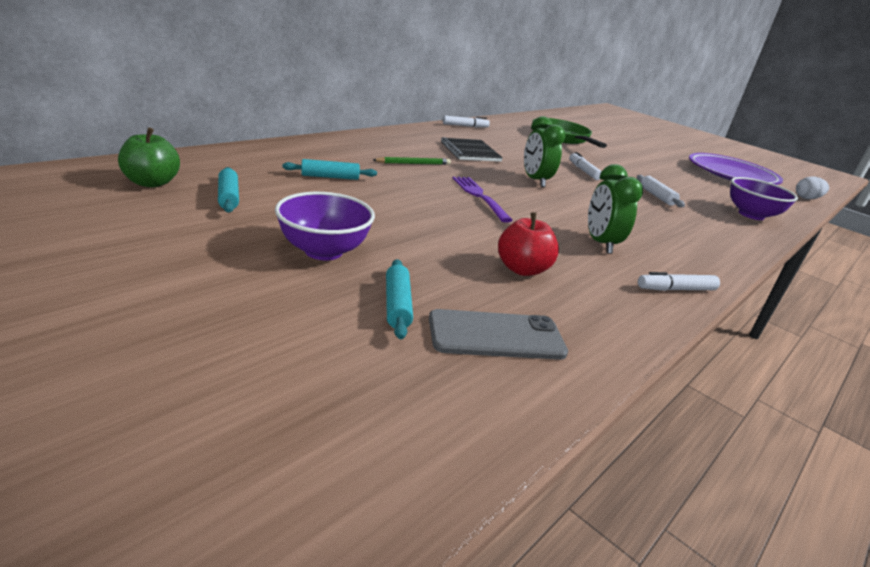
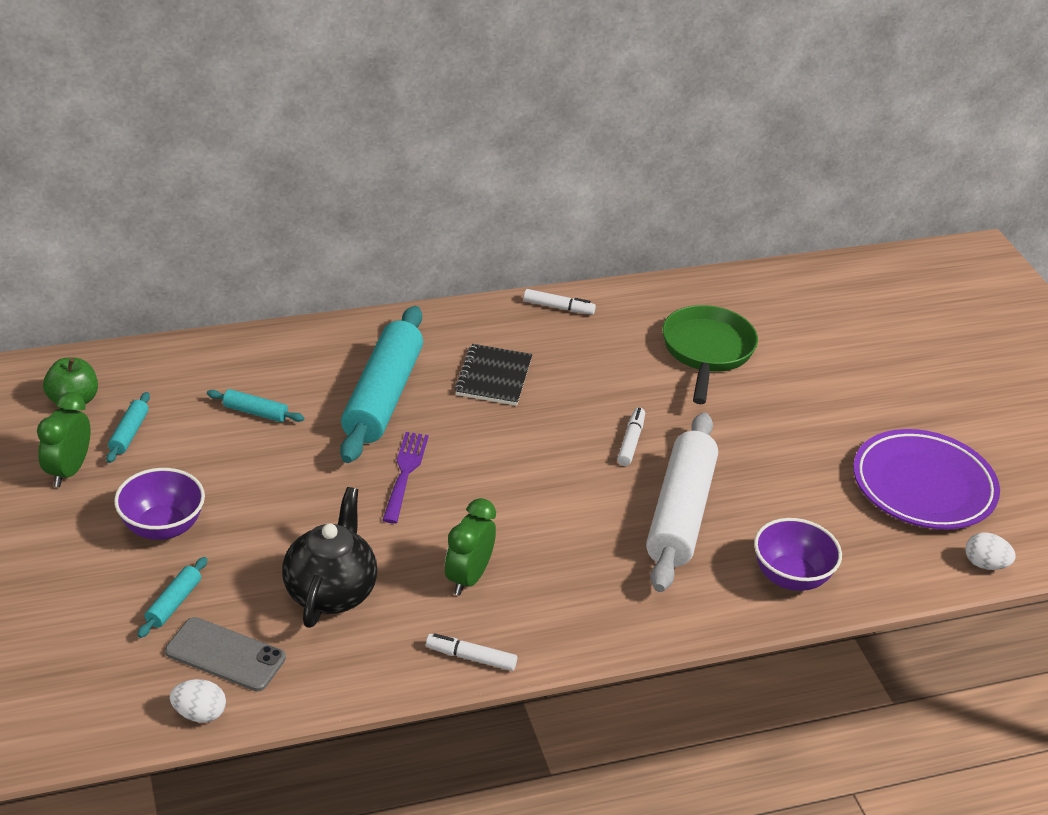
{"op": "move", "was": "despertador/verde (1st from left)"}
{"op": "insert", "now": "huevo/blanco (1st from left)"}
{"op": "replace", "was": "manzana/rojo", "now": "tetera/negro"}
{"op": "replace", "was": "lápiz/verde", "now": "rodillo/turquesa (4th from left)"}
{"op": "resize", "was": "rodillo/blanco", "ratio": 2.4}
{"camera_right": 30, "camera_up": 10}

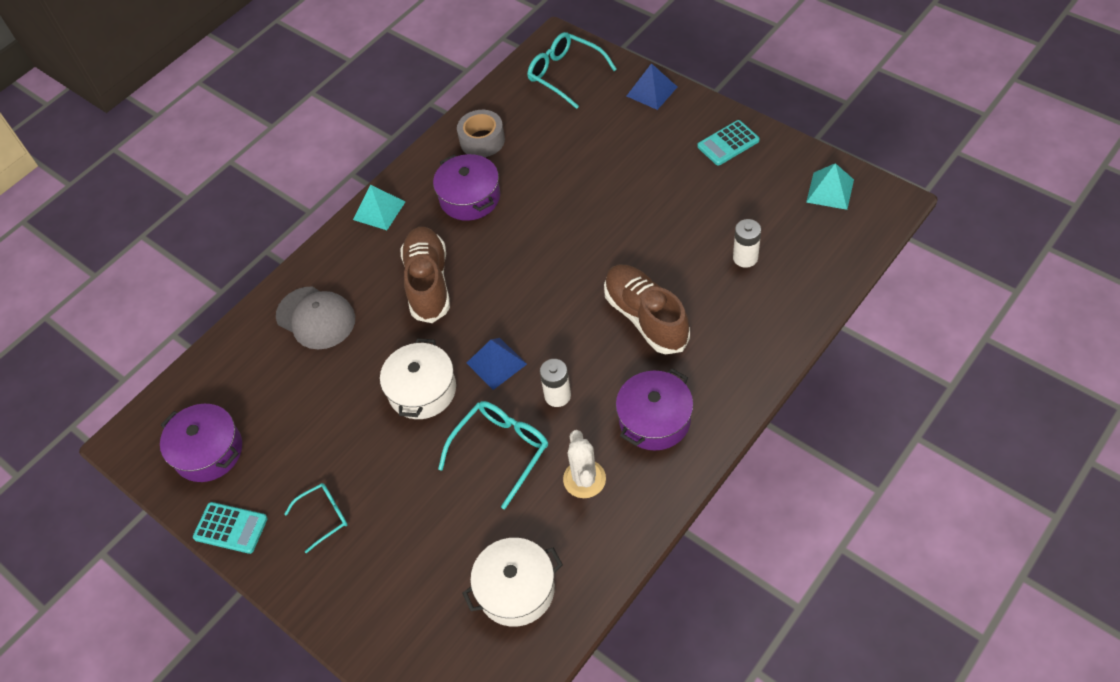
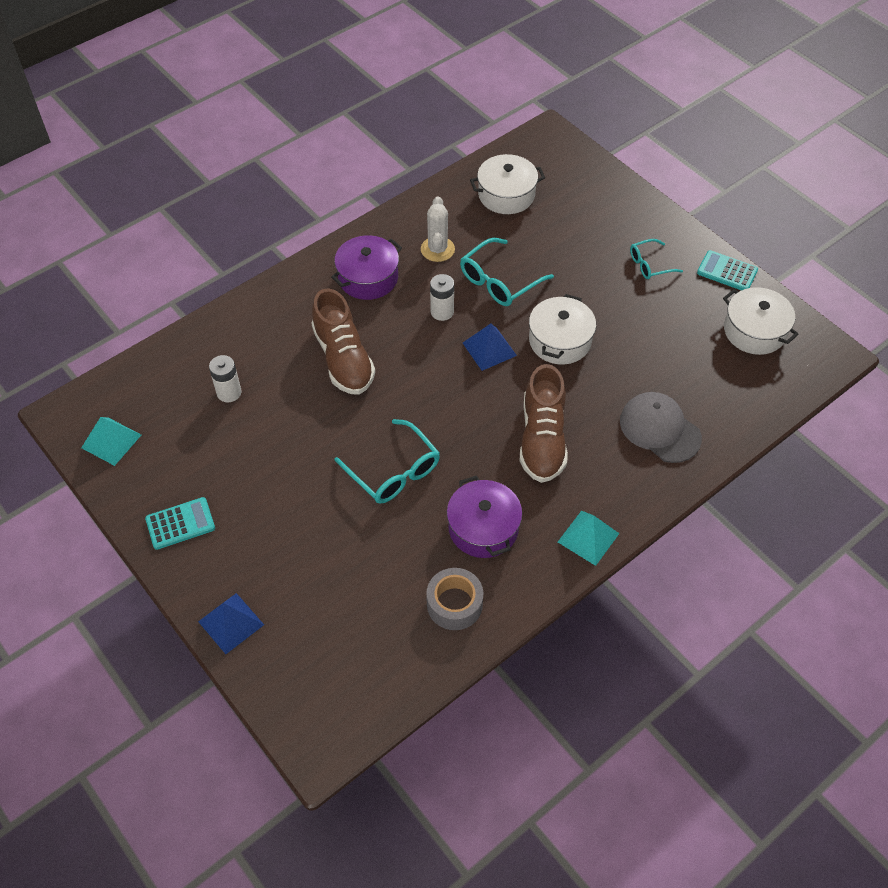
{"op": "move", "was": "gafas/turquesa (3rd from left in the first image)", "now": "gafas/turquesa (1st from left)"}
{"op": "recolor", "was": "olla/morado (1st from left)", "now": "olla/blanco (3rd from left)"}
{"camera_right": -175, "camera_up": 0}

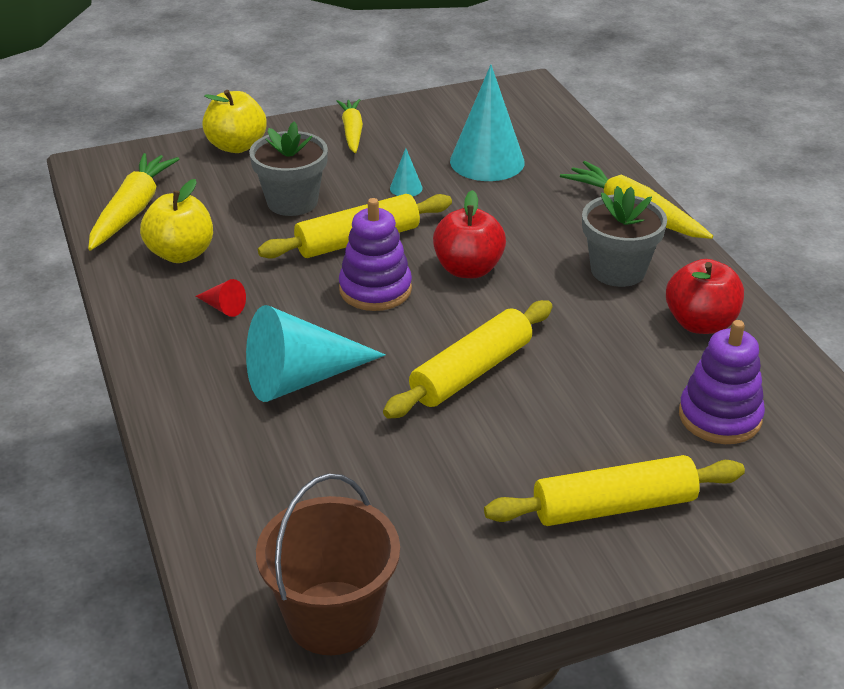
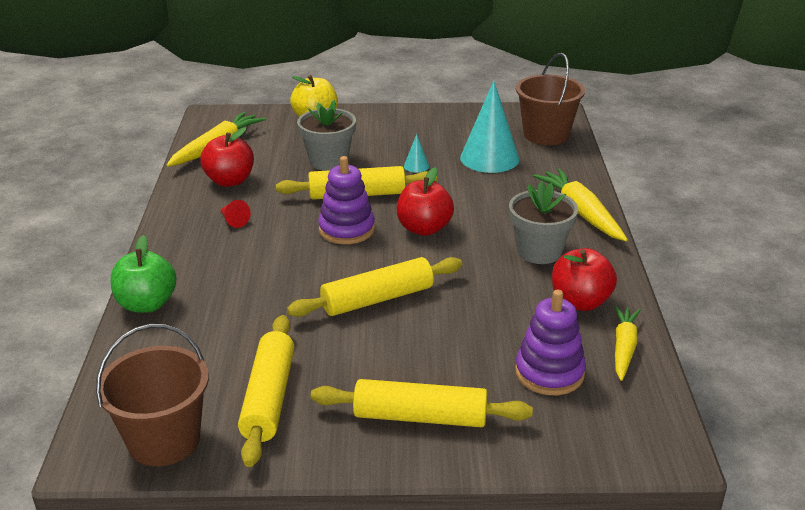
{"op": "insert", "now": "manzana/verde"}
{"op": "recolor", "was": "manzana/amarillo (1st from left)", "now": "manzana/rojo (1st from left)"}
{"op": "insert", "now": "rodillo/amarillo (1st from left)"}
{"op": "insert", "now": "balde/marrón (2nd from left)"}
{"op": "move", "was": "zanahoria/amarillo (2nd from left in the first image)", "now": "zanahoria/amarillo (3rd from left)"}
{"op": "delete", "was": "cono/turquesa (1st from left)"}
{"camera_right": 20, "camera_up": -5}

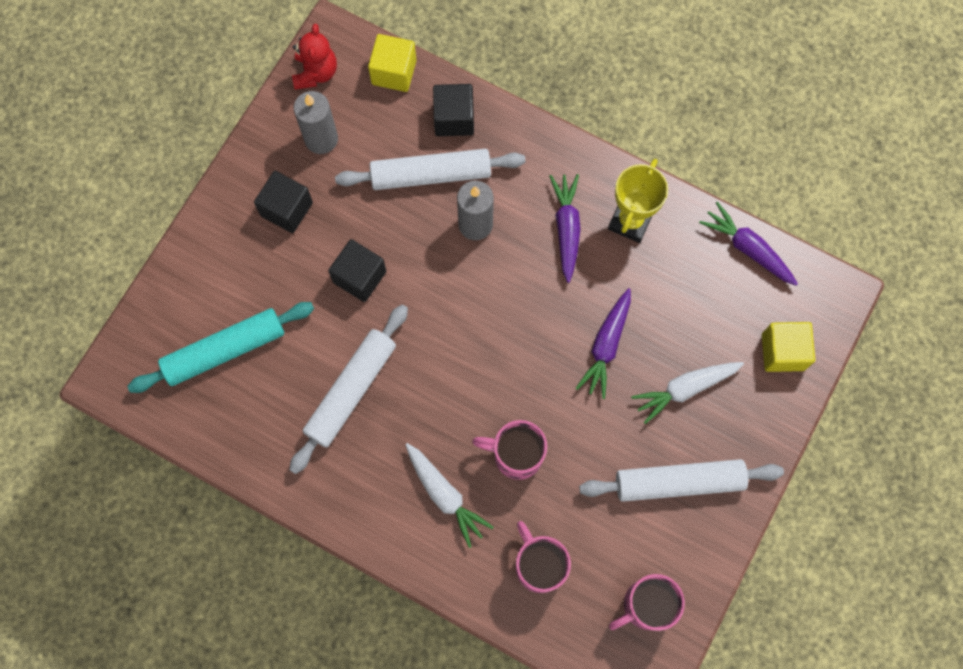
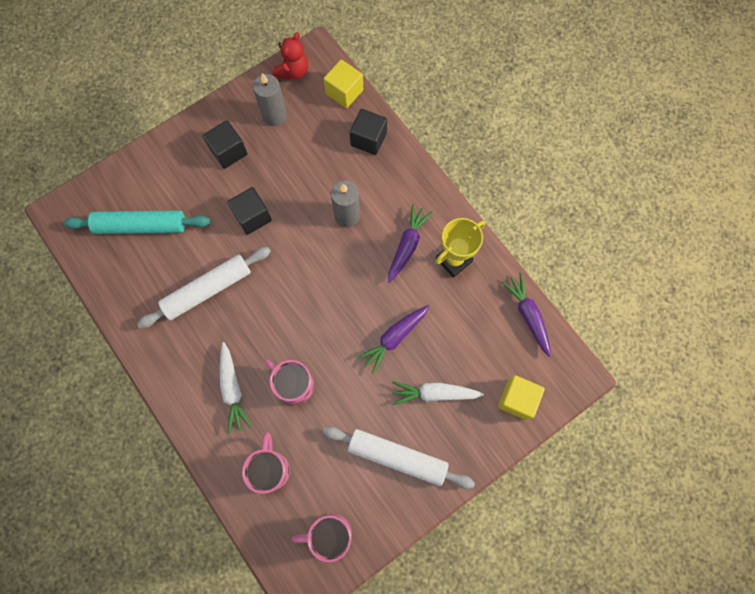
{"op": "delete", "was": "rodillo/blanco (2nd from left)"}
{"camera_right": 25, "camera_up": 0}

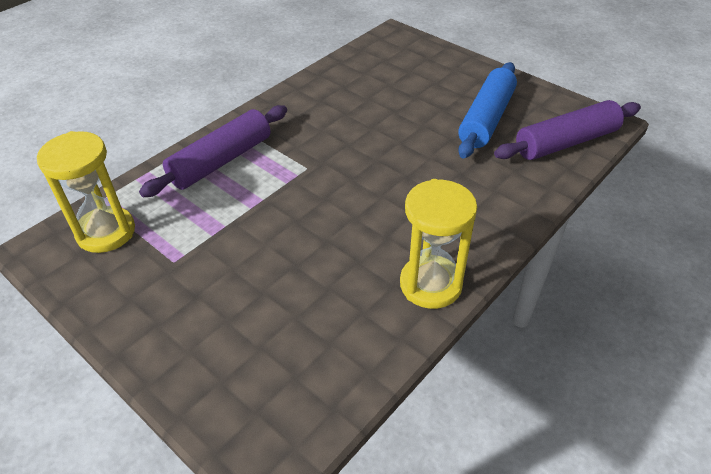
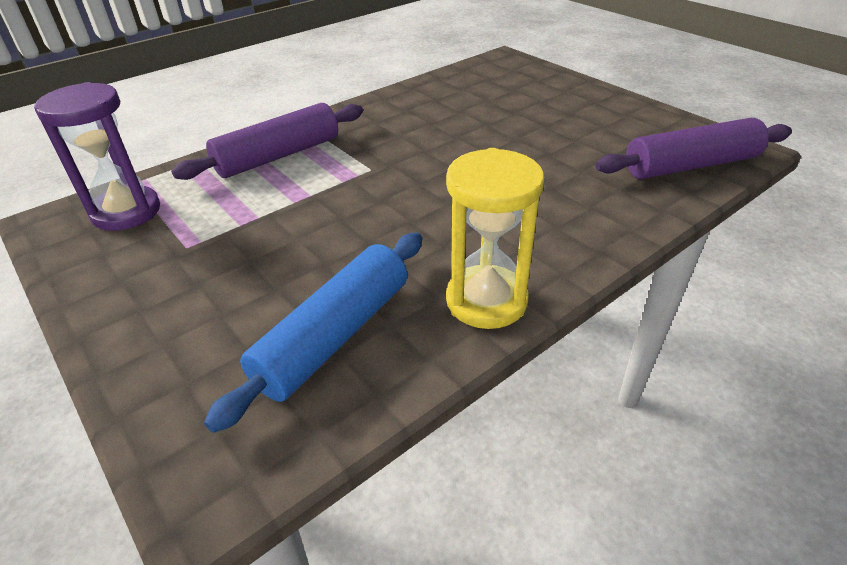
{"op": "recolor", "was": "reloj de arena/amarillo (1st from left)", "now": "reloj de arena/morado"}
{"op": "move", "was": "rodillo/azul"}
{"camera_right": 10, "camera_up": -5}

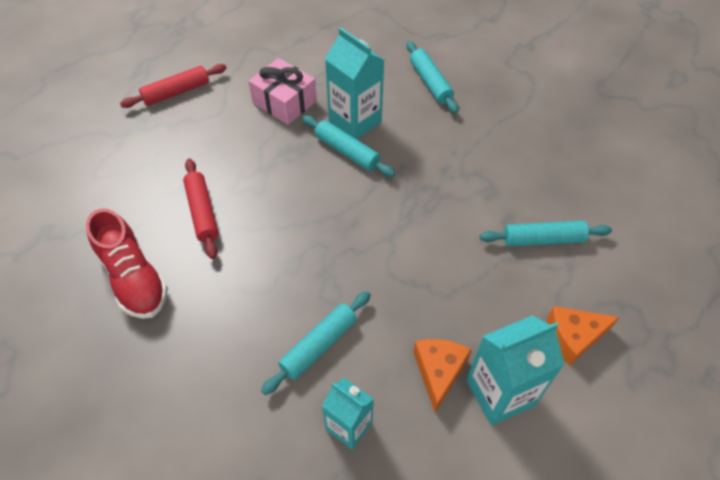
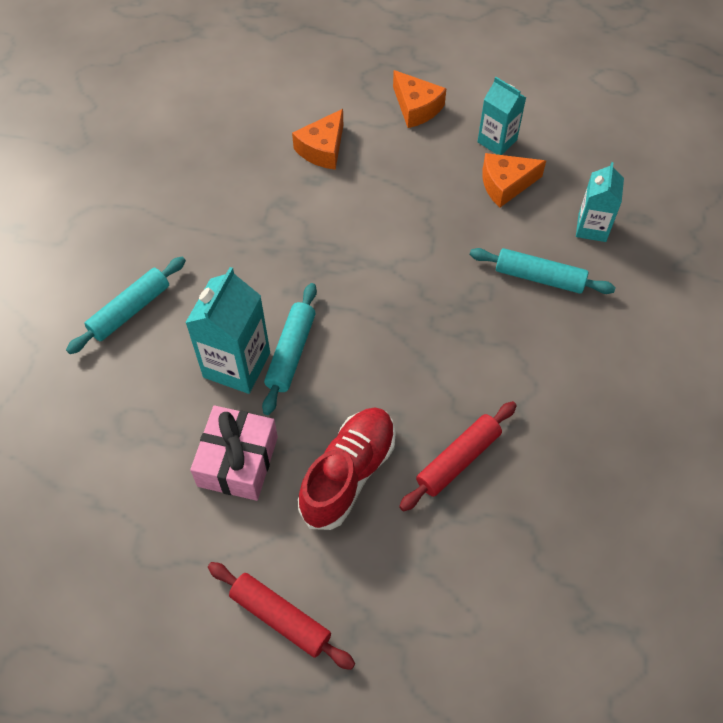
{"op": "replace", "was": "rodillo/turquesa (4th from left)", "now": "queso/naranja (1st from left)"}
{"op": "move", "was": "zapato/rojo"}
{"op": "resize", "was": "cartón de leche/turquesa (3rd from left in the first image)", "ratio": 0.65}
{"camera_right": -115, "camera_up": 5}

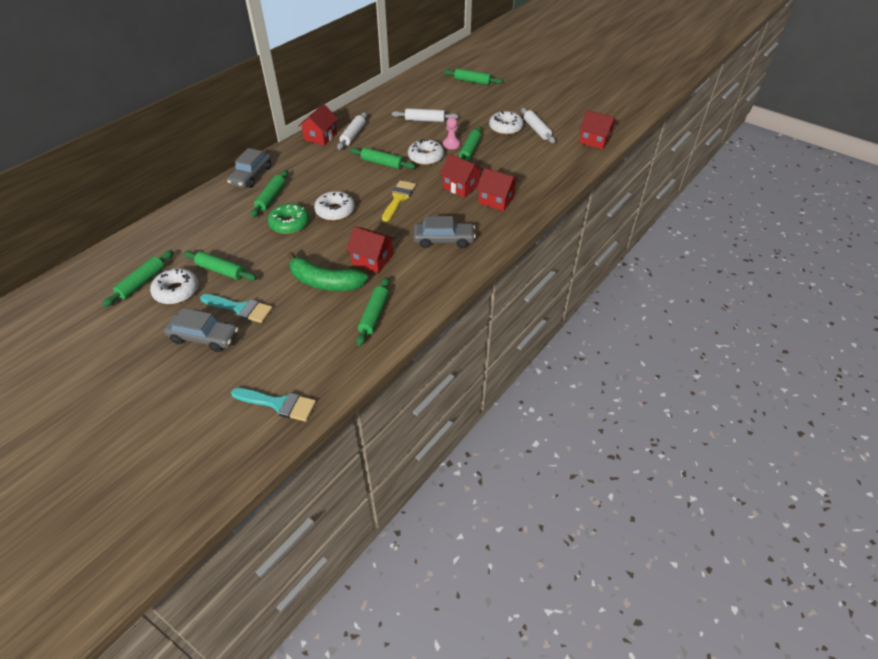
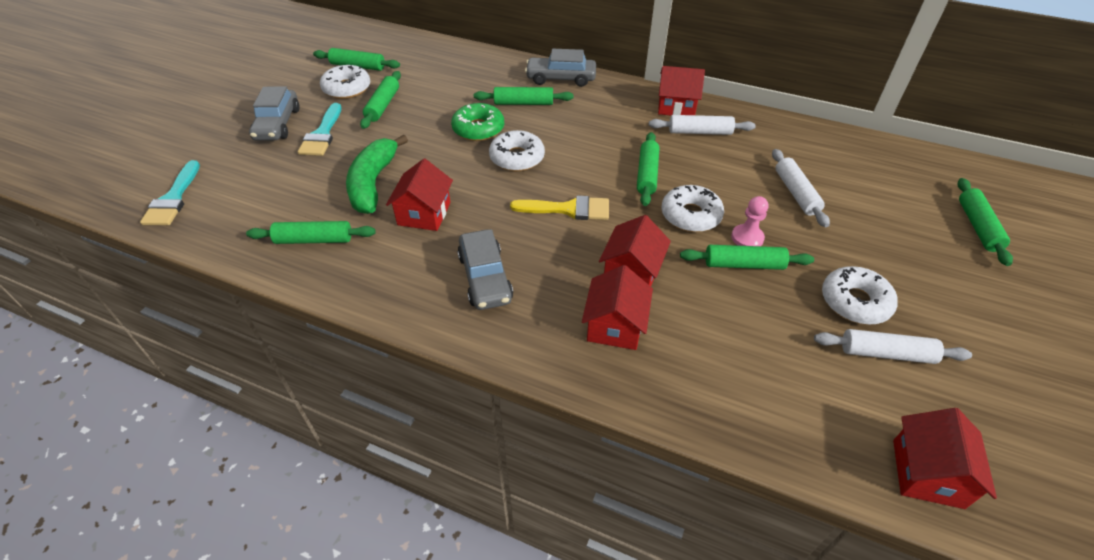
{"op": "rotate", "was": "rodillo/blanco (3rd from left)", "clockwise": 45}
{"camera_right": 75, "camera_up": 0}

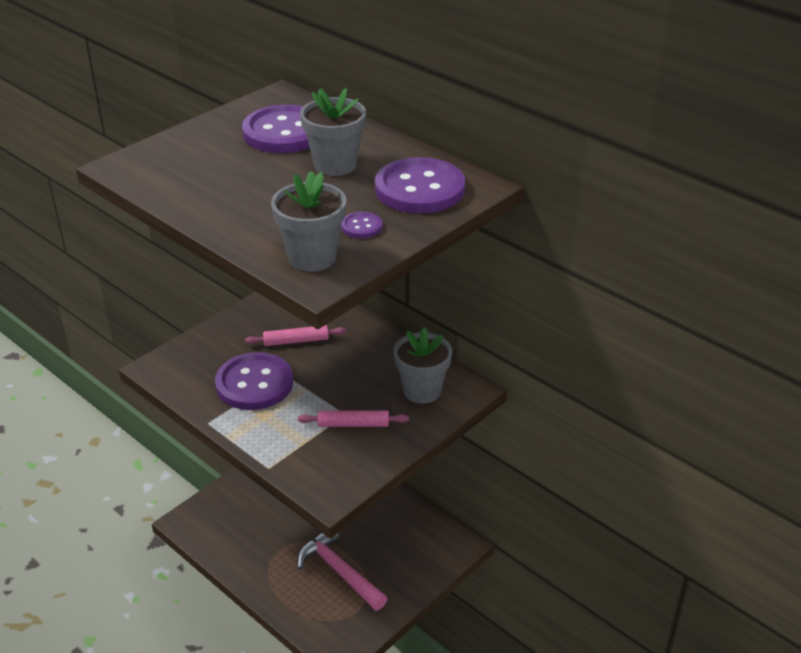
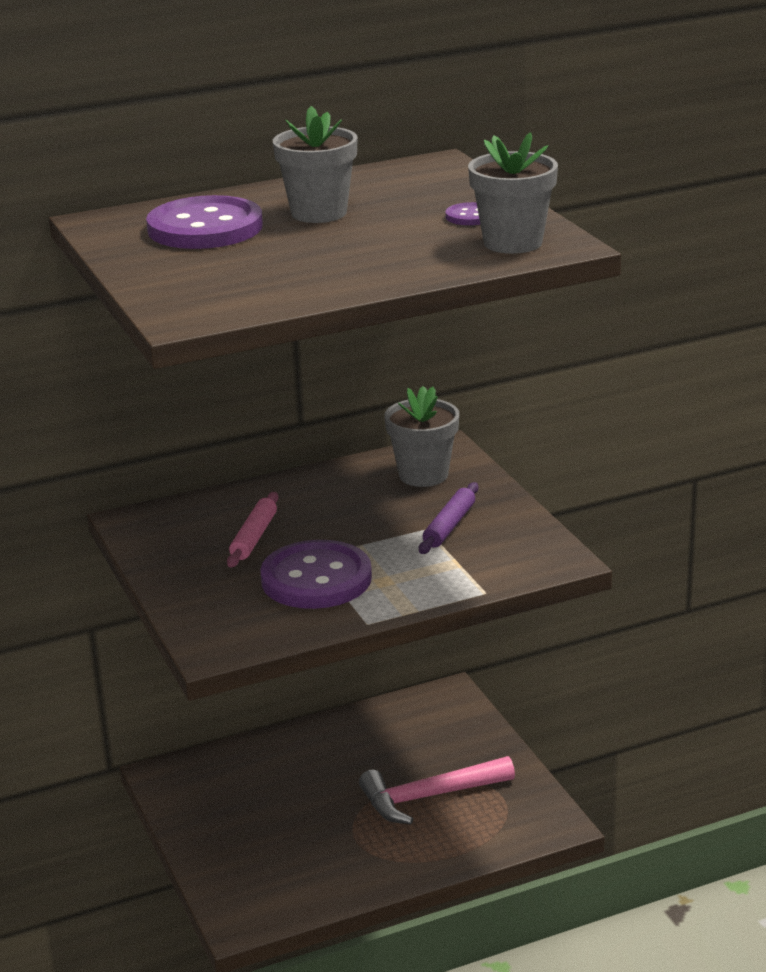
{"op": "recolor", "was": "rodillo/rosa (2nd from left)", "now": "rodillo/morado"}
{"op": "delete", "was": "botón/morado (4th from left)"}
{"camera_right": -65, "camera_up": -10}

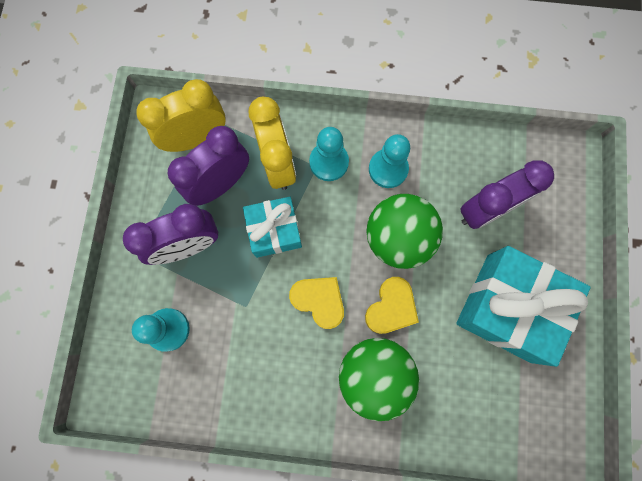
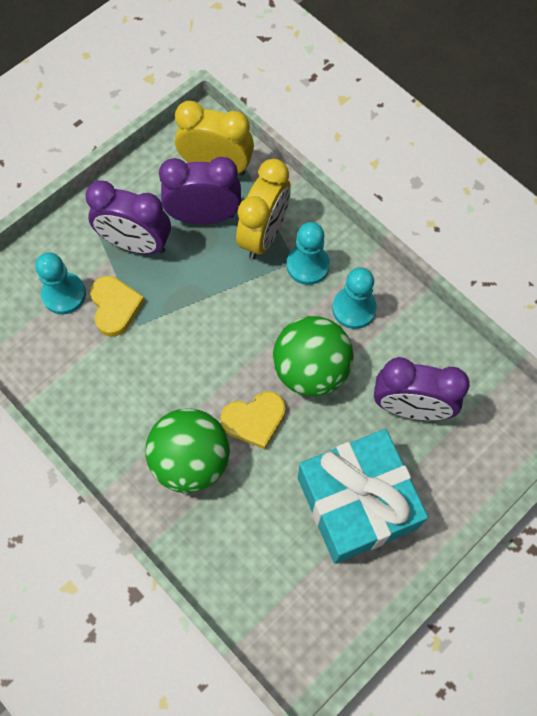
{"op": "move", "was": "corazón/amarillo (1st from left)"}
{"op": "delete", "was": "regalo/turquesa (1st from left)"}
{"camera_right": 40, "camera_up": -10}

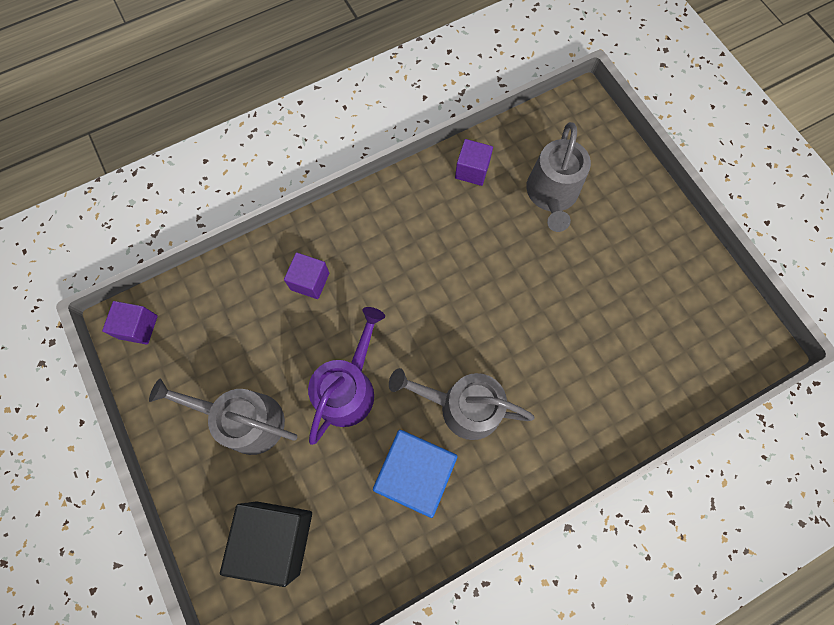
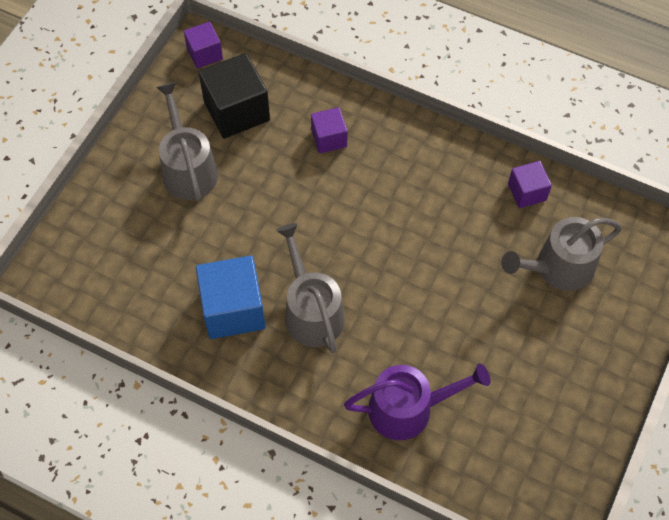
{"op": "move", "was": "cubo/negro"}
{"op": "move", "was": "regadera/morado"}
{"camera_right": 55, "camera_up": -10}

